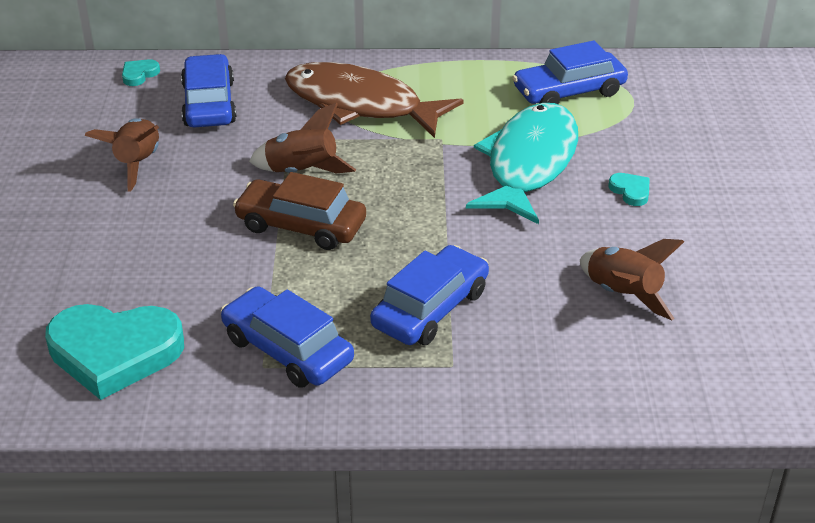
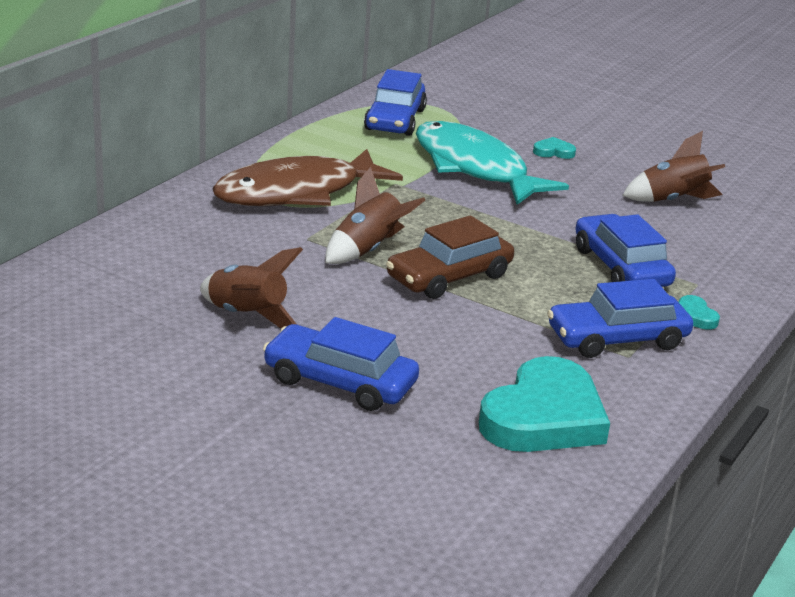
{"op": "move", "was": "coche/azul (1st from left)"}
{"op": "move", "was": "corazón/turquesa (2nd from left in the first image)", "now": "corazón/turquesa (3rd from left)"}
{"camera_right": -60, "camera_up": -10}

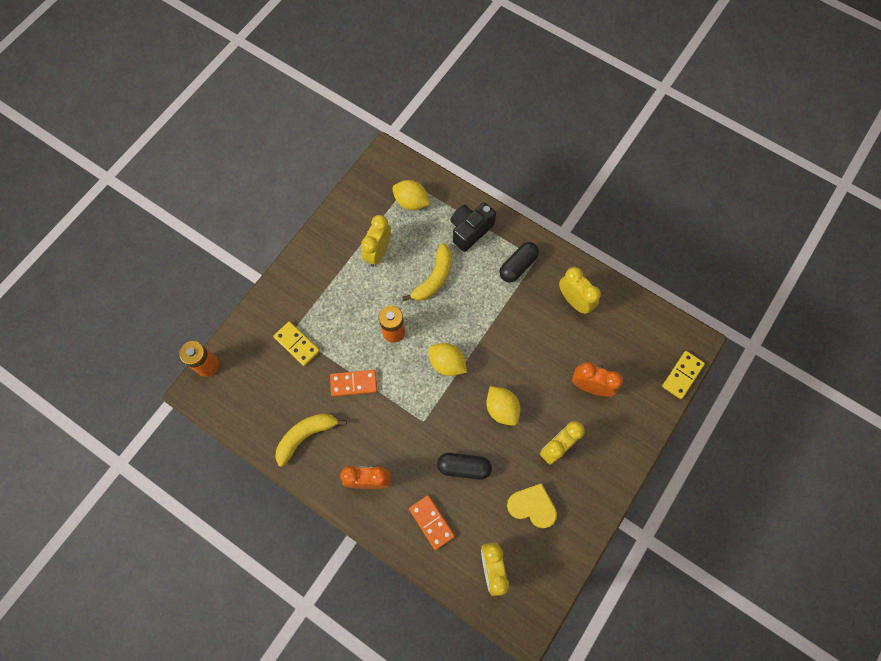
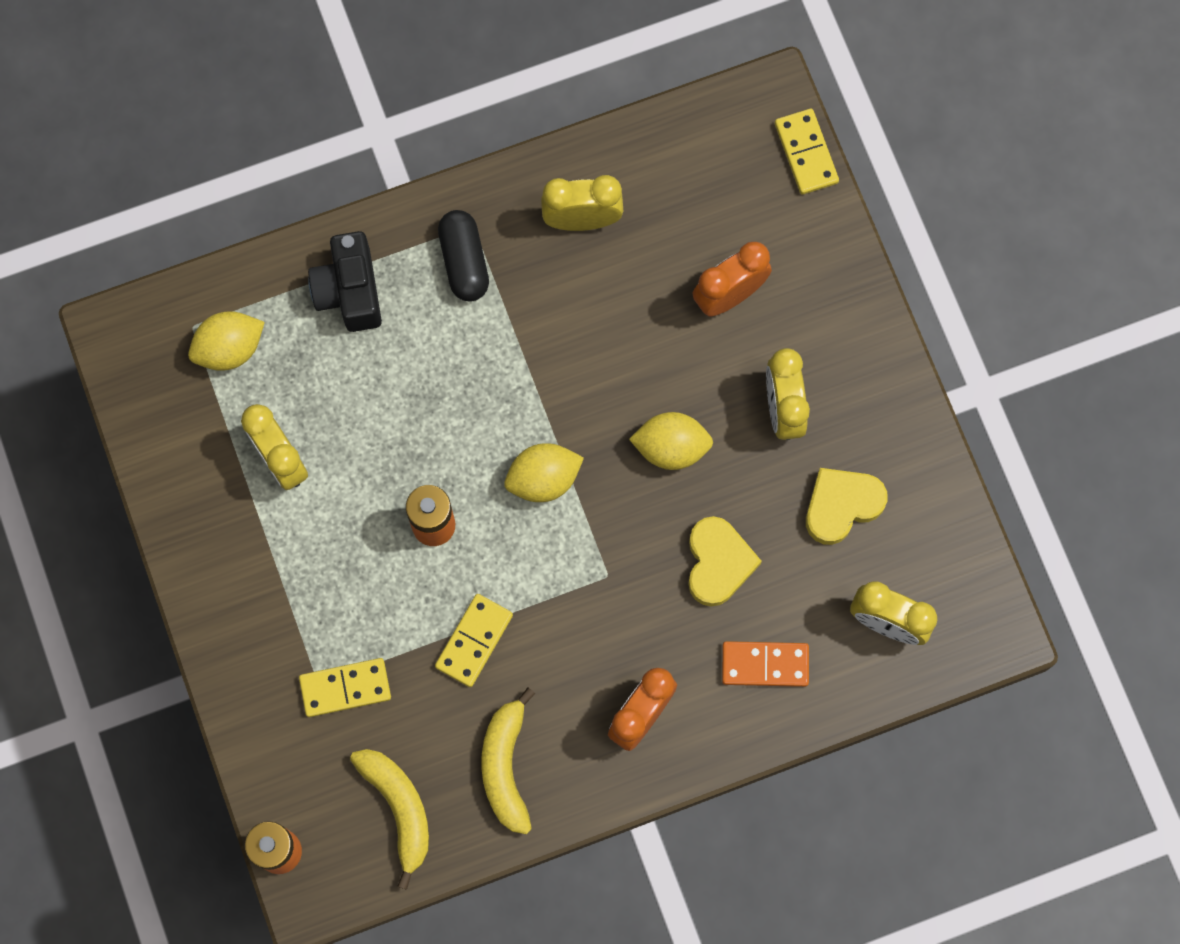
{"op": "move", "was": "plátano/amarillo (2nd from left in the first image)", "now": "plátano/amarillo (1st from left)"}
{"op": "recolor", "was": "ficha de dominó/naranja (1st from left)", "now": "ficha de dominó/amarillo (2nd from left)"}
{"op": "replace", "was": "cápsula/negro (1st from left)", "now": "corazón/amarillo (1st from left)"}
{"camera_right": -55, "camera_up": 5}

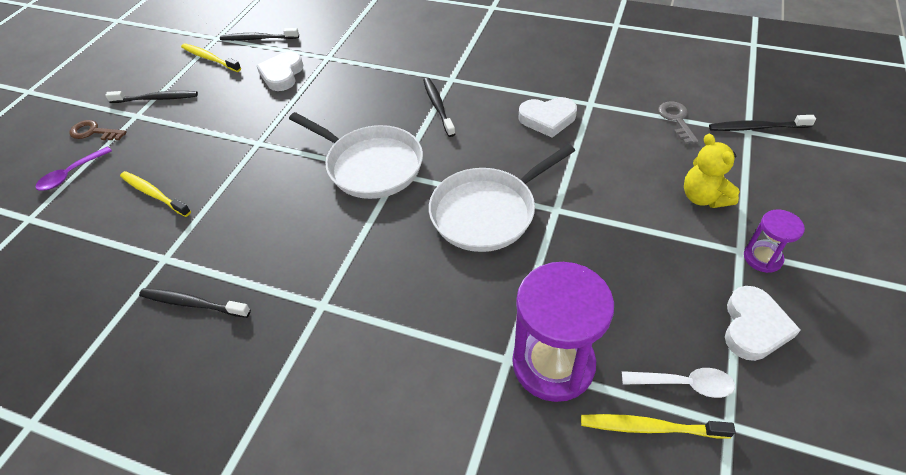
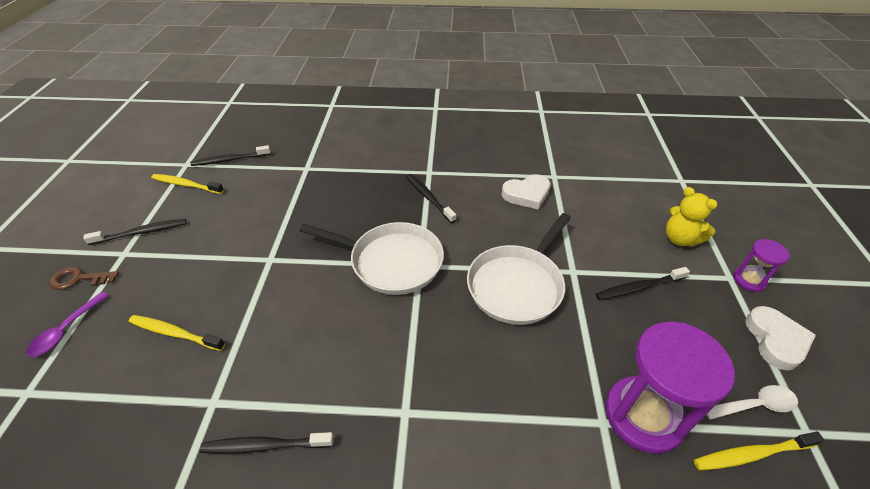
{"op": "move", "was": "cepillo de dientes/negro (5th from left)"}
{"op": "delete", "was": "corazón/blanco (1st from left)"}
{"op": "delete", "was": "llave/gris"}
{"camera_right": -20, "camera_up": -5}

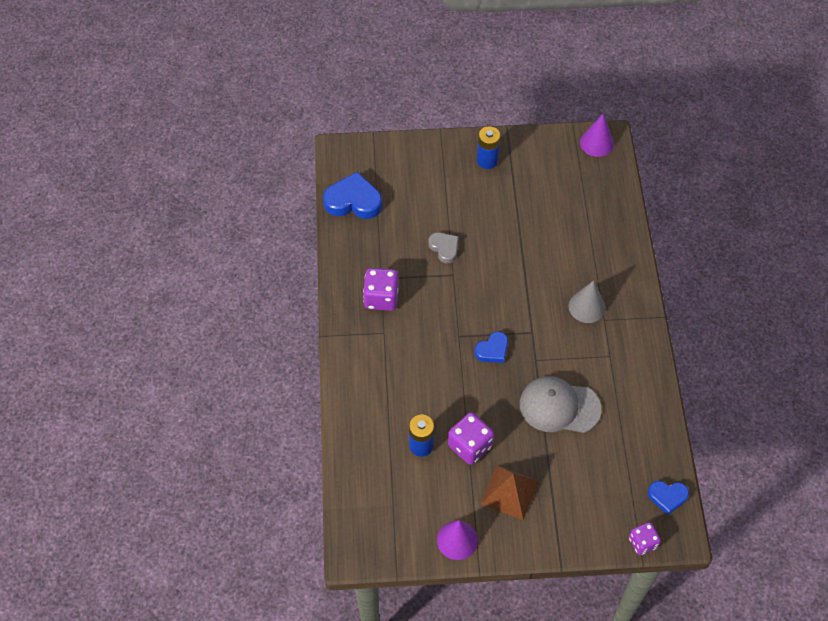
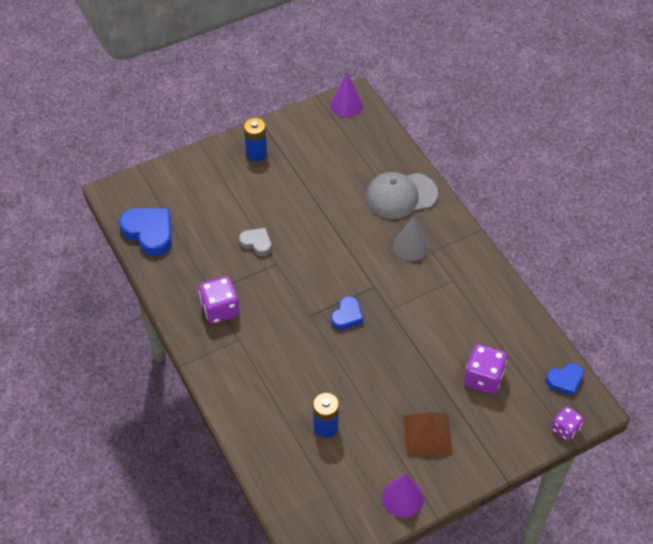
{"op": "rotate", "was": "corazón/azul (1st from left)", "clockwise": 60}
{"op": "move", "was": "gorra/gris"}
{"op": "move", "was": "dado/morado (2nd from left)"}
{"camera_right": -25, "camera_up": -5}

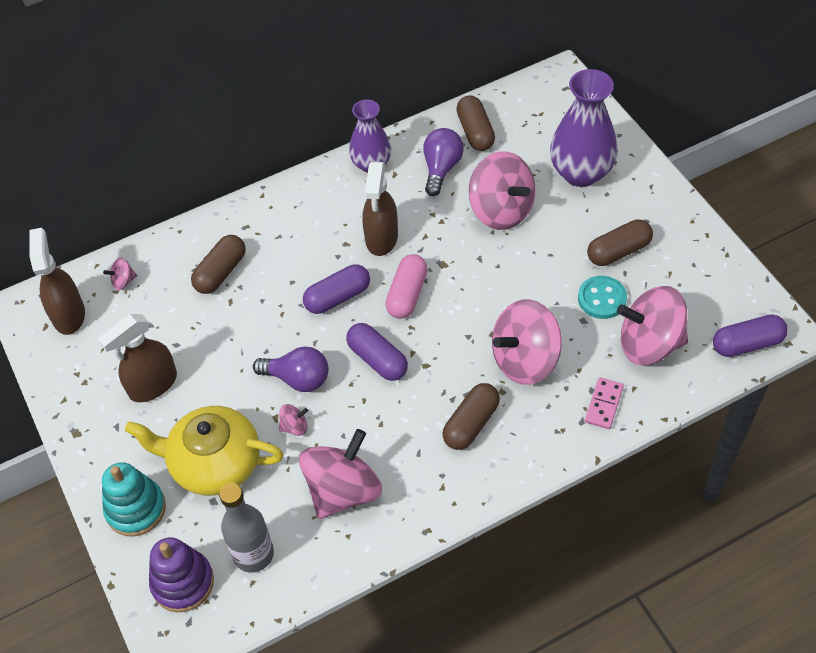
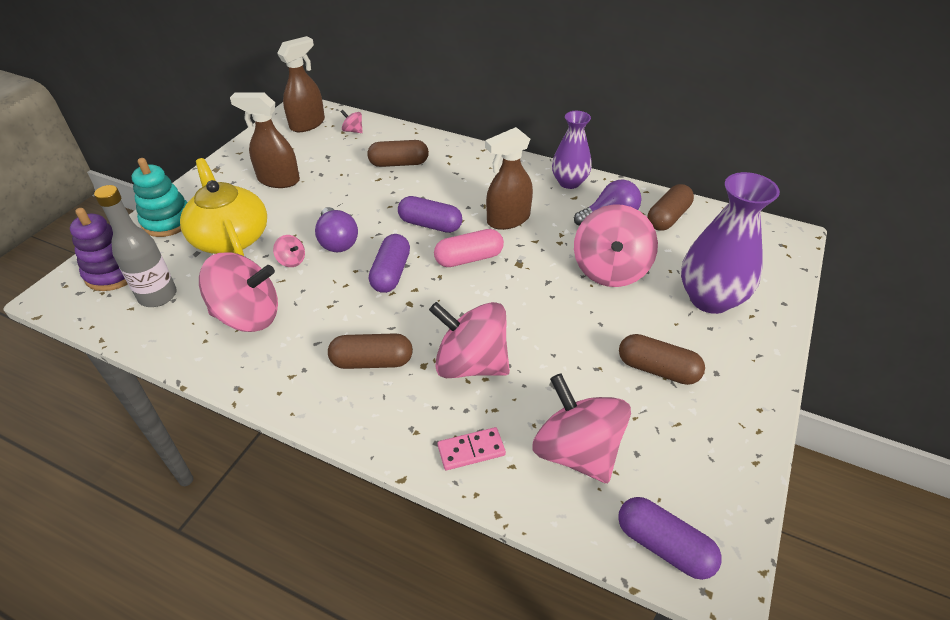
{"op": "delete", "was": "botón/turquesa"}
{"camera_right": 50, "camera_up": -10}

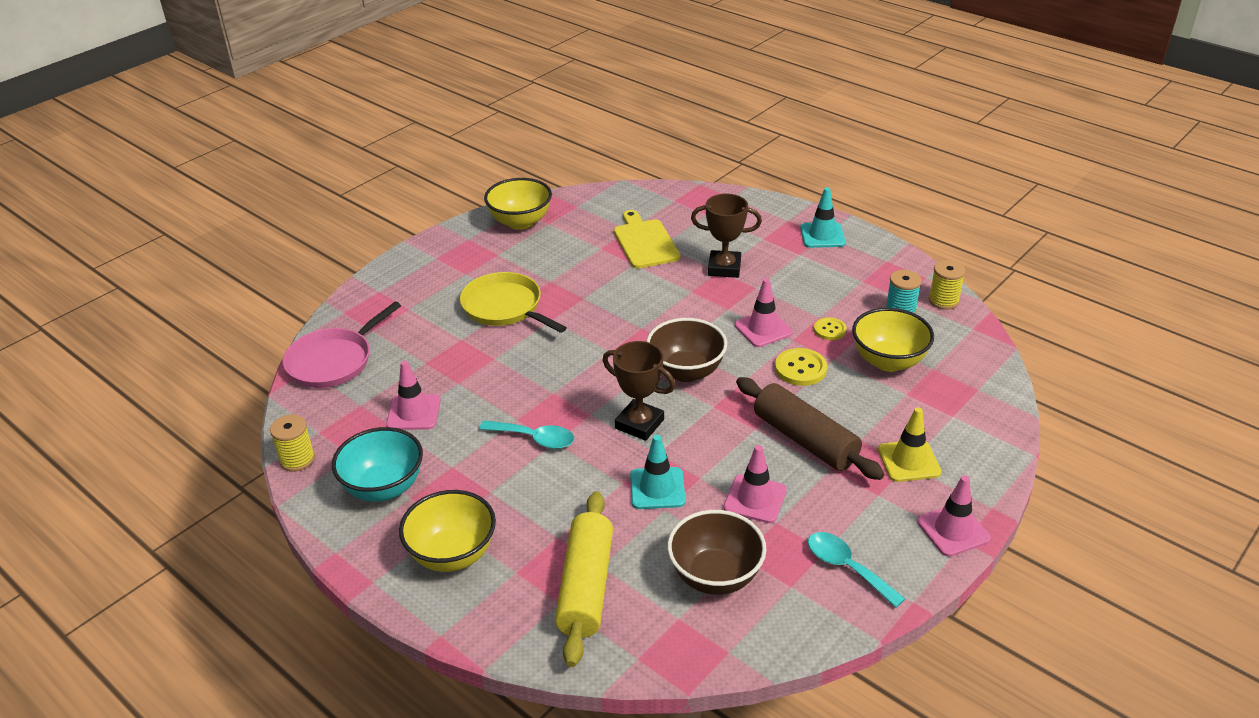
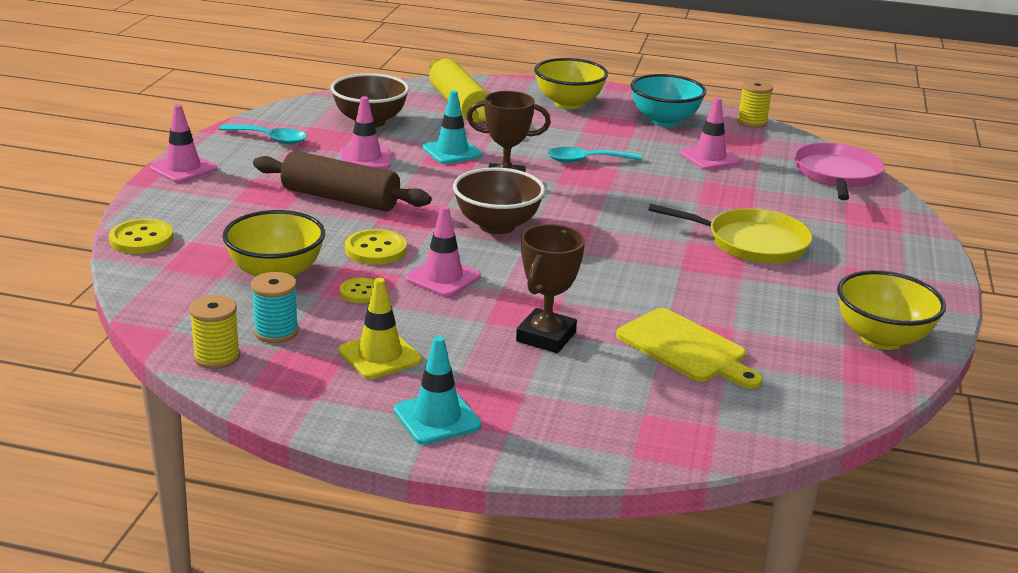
{"op": "insert", "now": "botón/amarillo (1st from left)"}
{"op": "move", "was": "cono de tráfico/amarillo"}
{"op": "rotate", "was": "trofeo/marrón (2nd from left)", "clockwise": -45}
{"camera_right": 150, "camera_up": -10}

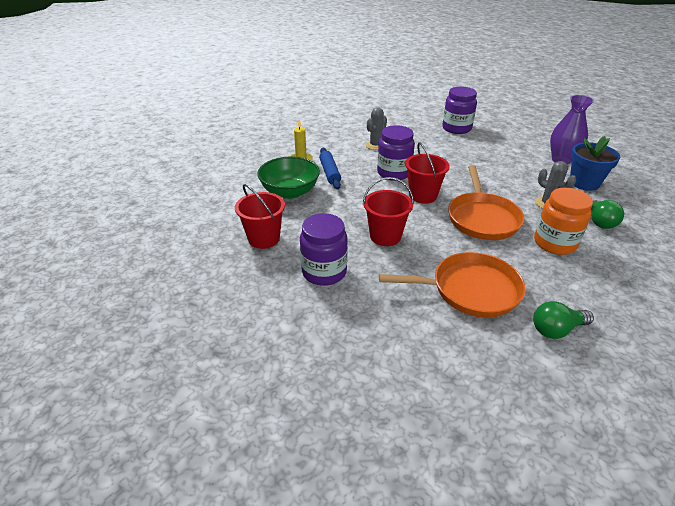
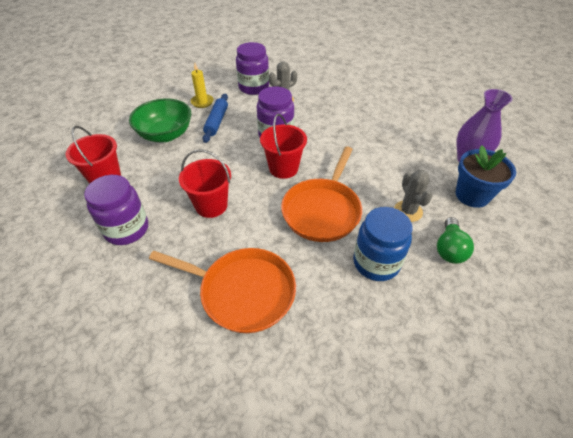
{"op": "move", "was": "tarro/morado (3rd from left in the first image)", "now": "tarro/morado (2nd from left)"}
{"op": "recolor", "was": "tarro/naranja", "now": "tarro/azul"}
{"op": "delete", "was": "bombilla/verde (1st from left)"}
{"camera_right": 20, "camera_up": 10}

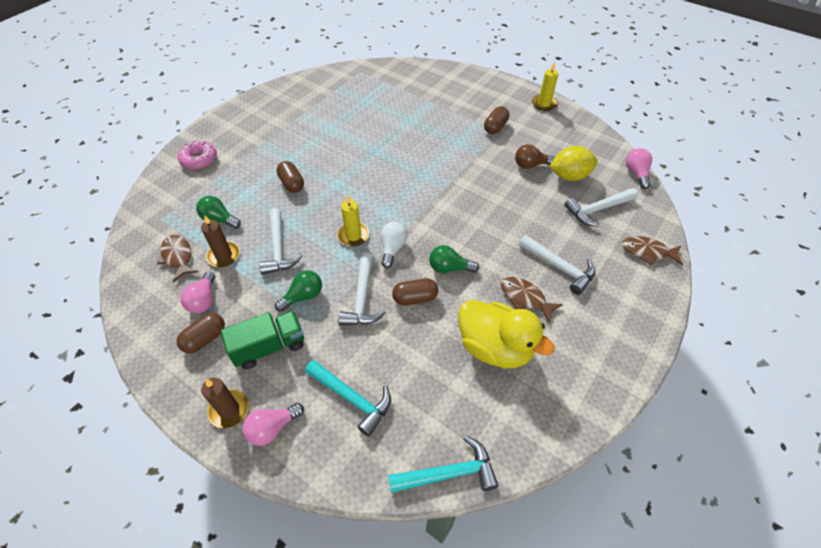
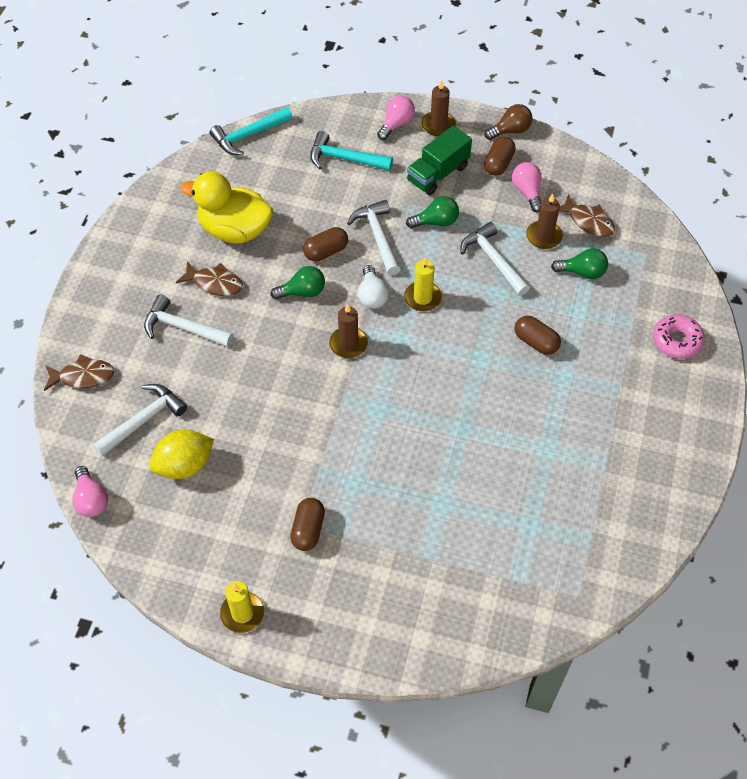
{"op": "insert", "now": "vela/marrón (1st from left)"}
{"op": "rotate", "was": "bombilla/verde (2nd from left)", "clockwise": -135}
{"op": "move", "was": "bombilla/marrón"}
{"camera_right": 160, "camera_up": 5}

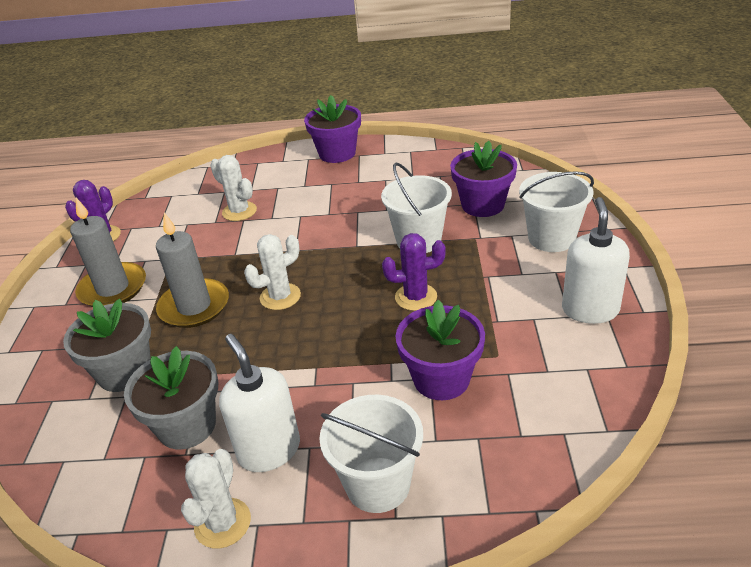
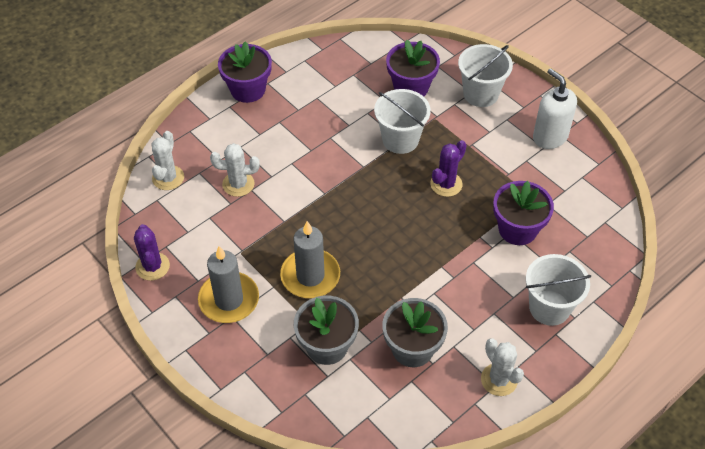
{"op": "move", "was": "cactus/blanco (3rd from left in the first image)", "now": "cactus/blanco (1st from left)"}
{"op": "delete", "was": "dispensador de jabón/blanco (1st from left)"}
{"camera_right": -45, "camera_up": 15}

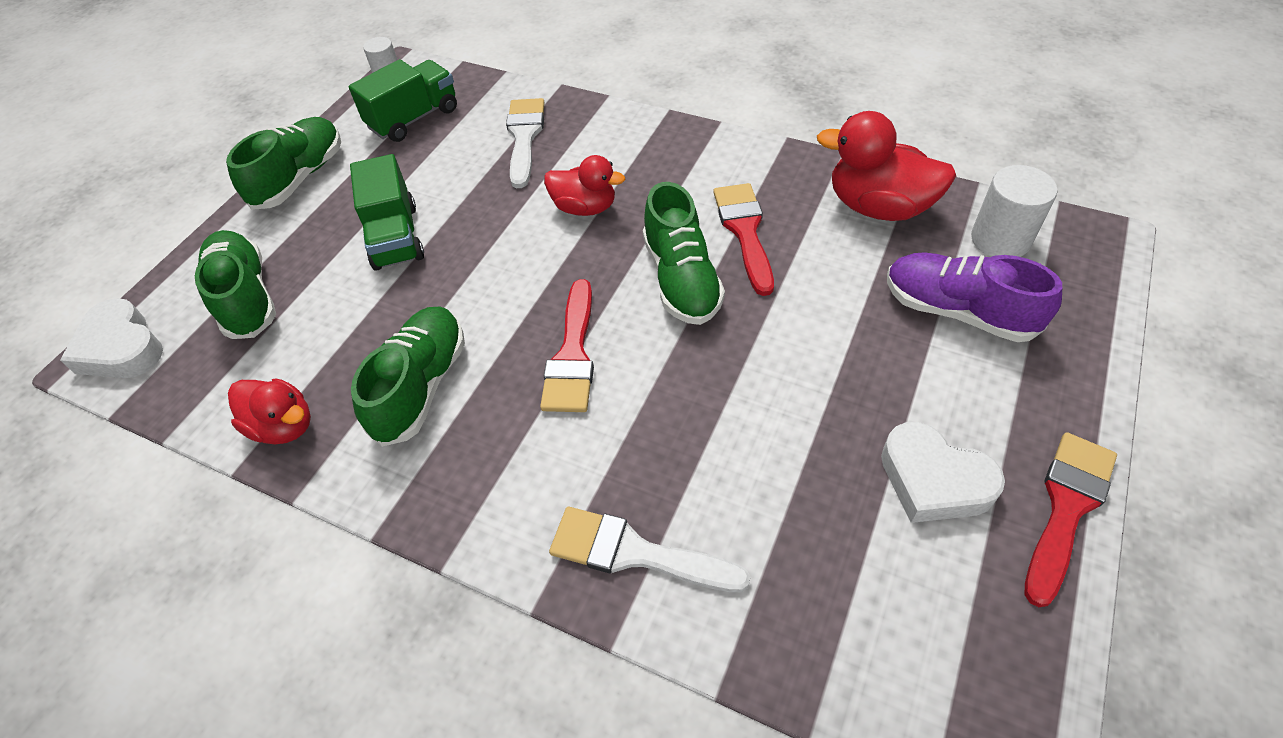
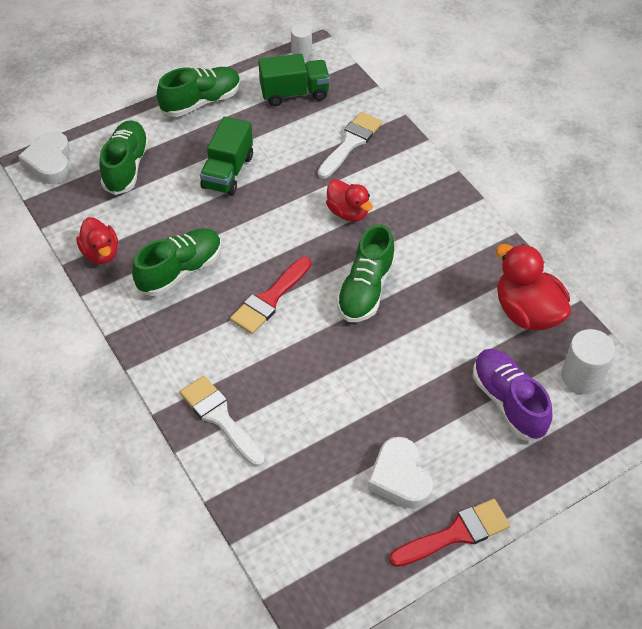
{"op": "delete", "was": "pincel/rojo (2nd from left)"}
{"camera_right": 30, "camera_up": 0}

